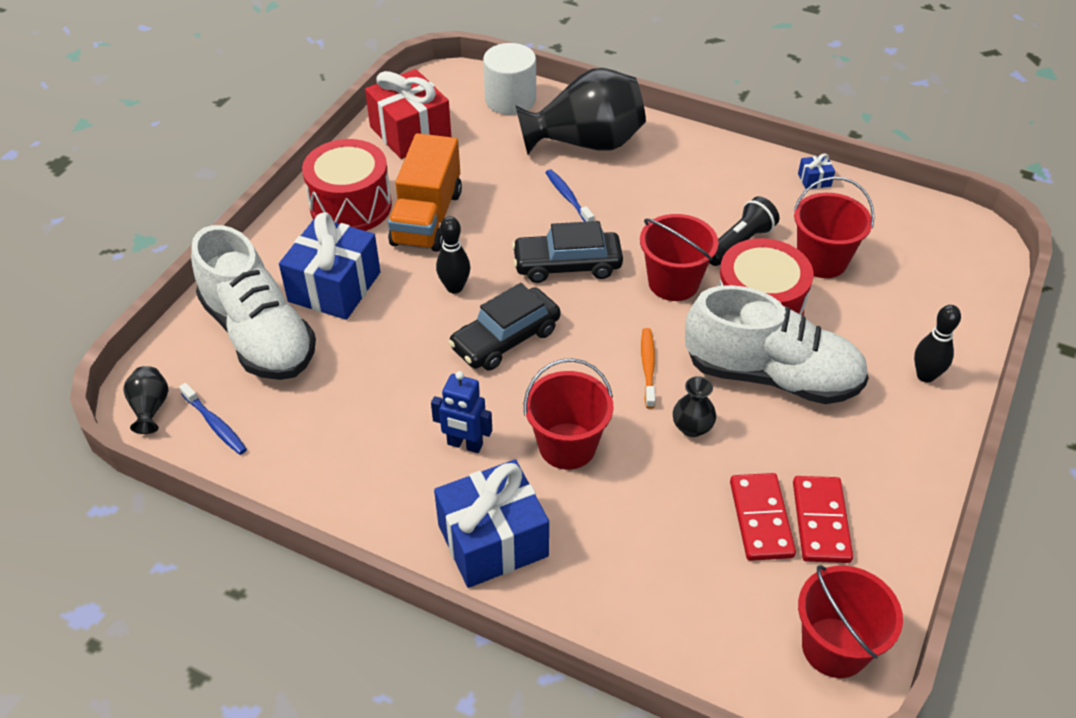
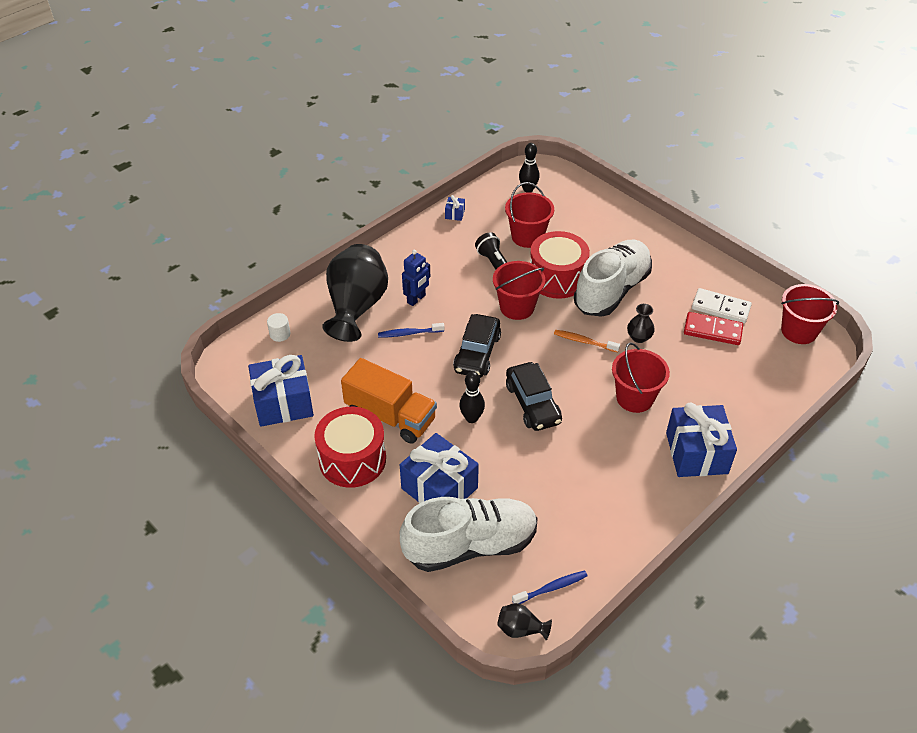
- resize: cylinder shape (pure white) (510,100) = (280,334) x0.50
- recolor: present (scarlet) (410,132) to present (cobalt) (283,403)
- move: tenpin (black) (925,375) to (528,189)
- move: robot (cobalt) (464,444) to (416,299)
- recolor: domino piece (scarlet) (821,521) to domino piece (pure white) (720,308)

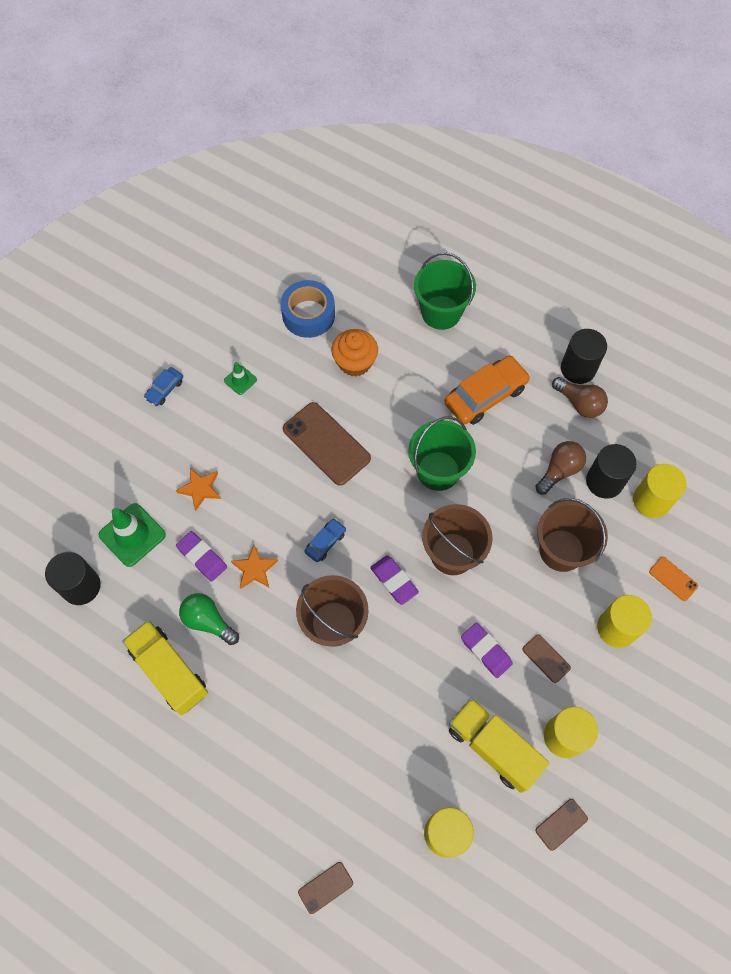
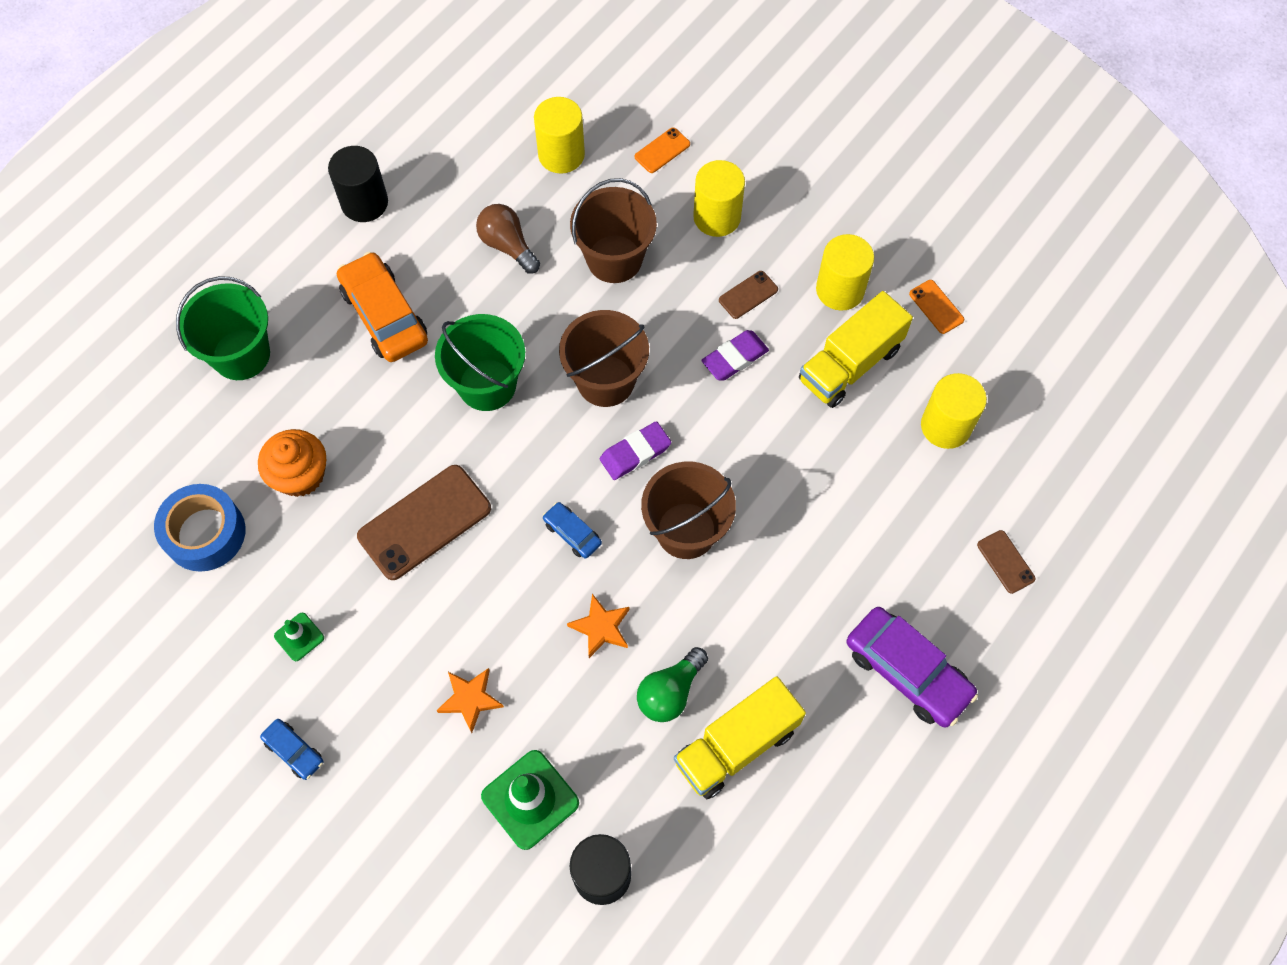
- delete: bulb (dark brown) (579,403)
- delete: cylinder shape (black) (604,481)
- delete: eraser (purple) (202,557)
- recolor: smartphone (dark brown) (561,824) to smartphone (orange-coloured) (936,307)
- insert: car (purple) (907,671)

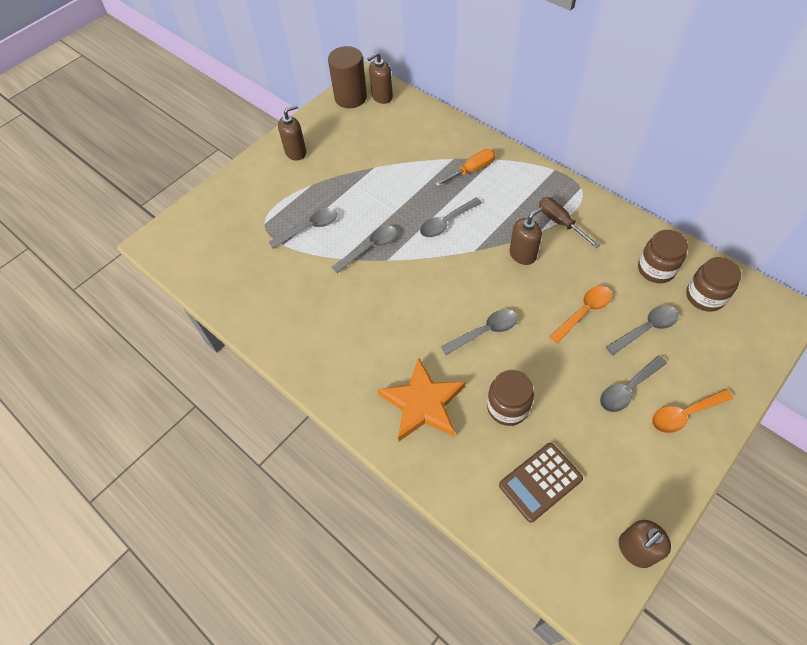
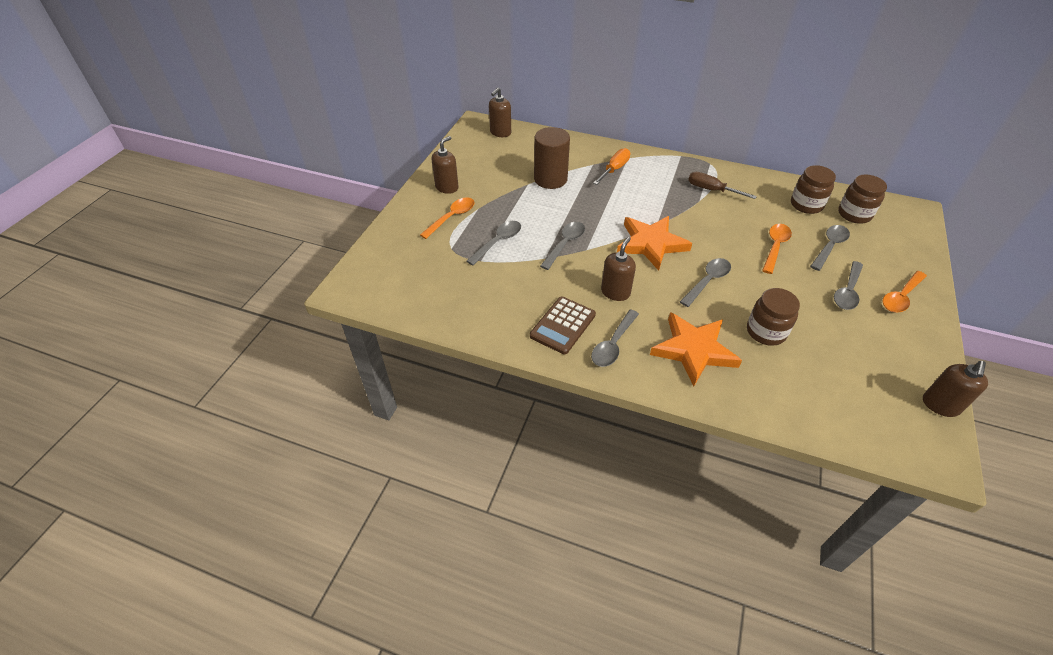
- move: cylinder shape (dark brown) (350,97) to (550,179)
- move: tablespoon (ash-grey) (446,222) to (613,344)
- move: soap pump (dark brown) (522,254) to (615,292)
- move: adding machine (dark brown) (540,482) to (563,325)
- insert: tablespoon (orange-coloured) (452,217)
- insert: star (orange-coloured) (651,244)

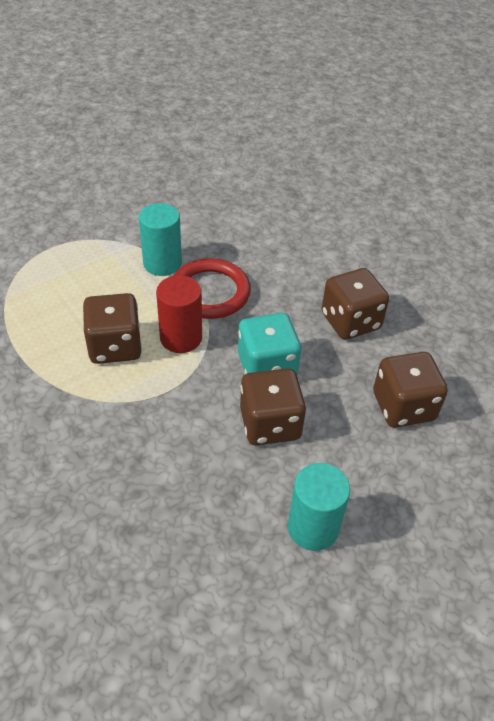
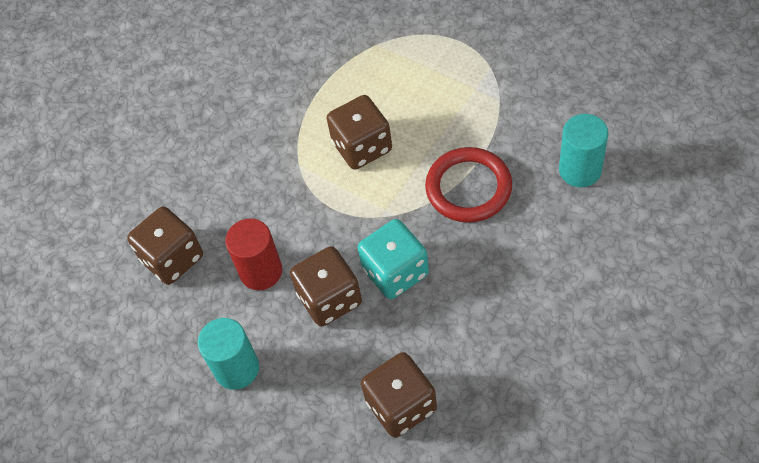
- move: cylinder shape (turquoise) (162,263) to (580,170)
- move: game die (dark brown) (350,321) to (172,258)
- move: cylinder shape (scarlet) (181,338) to (261,271)

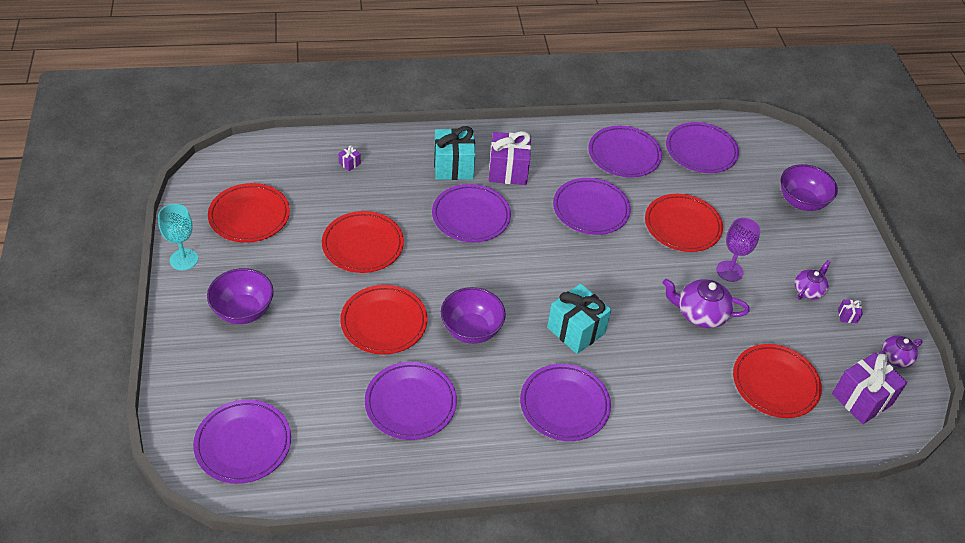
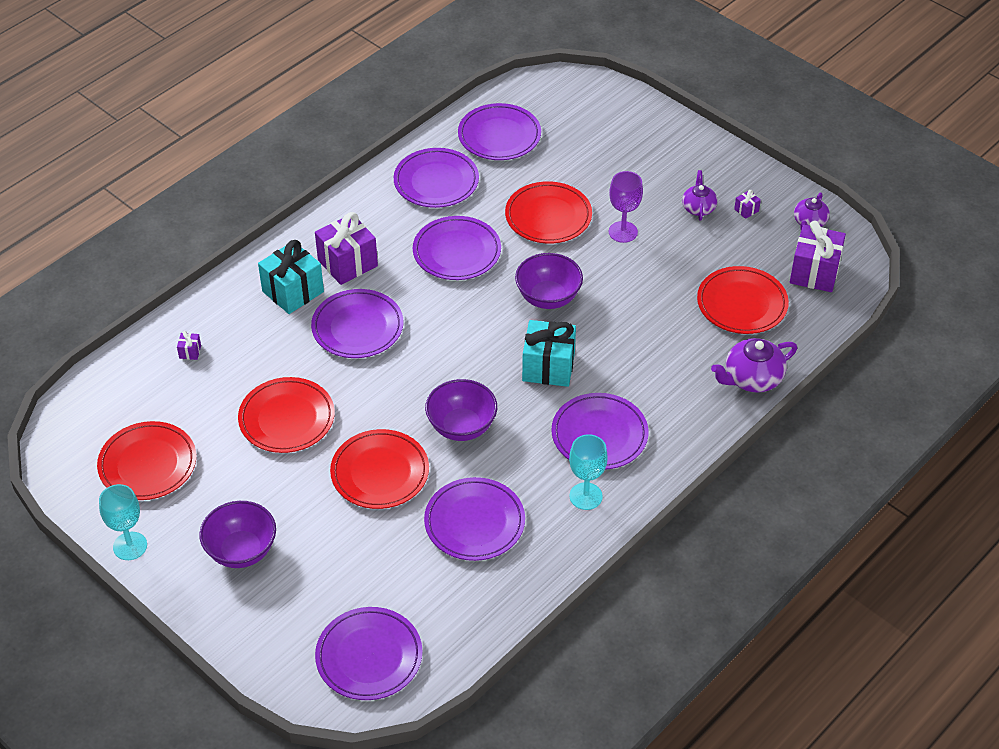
- move: deep dish (purple) (801,202) to (548,297)
- move: tea pot (purple) (700,314) to (752,378)
- insert: chalice (turquoise) (585,496)

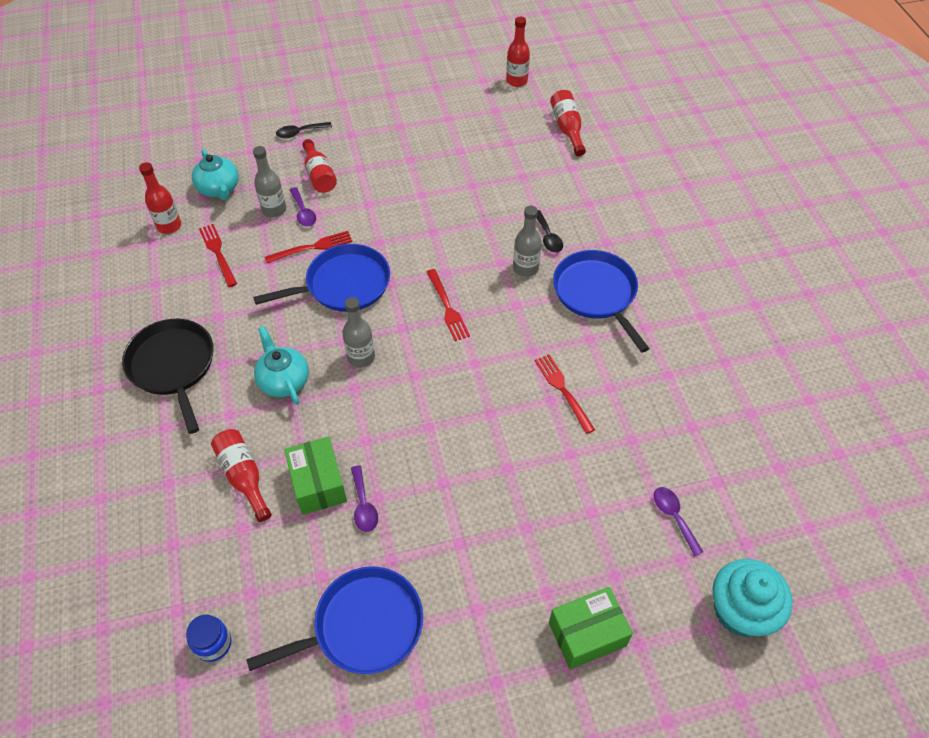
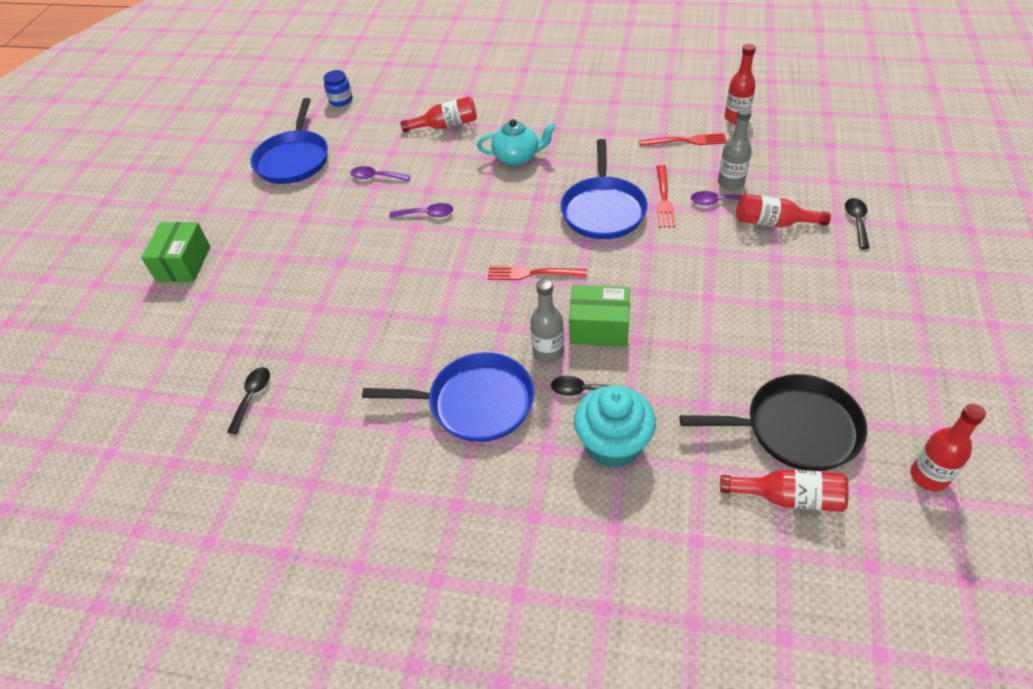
- delete: tea pot (turquoise) (219,189)
- delete: bottle (ash-grey) (361,357)
- move: frying pan (black) (173,366) to (796,428)
- delete: table fork (scarlet) (562,390)
- move: parcel (emerald) (318,484) to (599,327)
- move: tablespoon (purple) (674,517) to (427,214)
- move: cupcake (turquoise) (740,611) to (613,444)
- insert: tablespoon (black) (252,397)

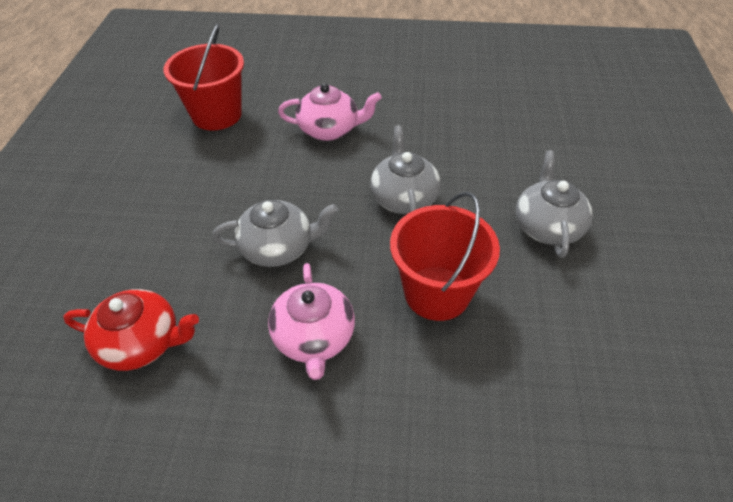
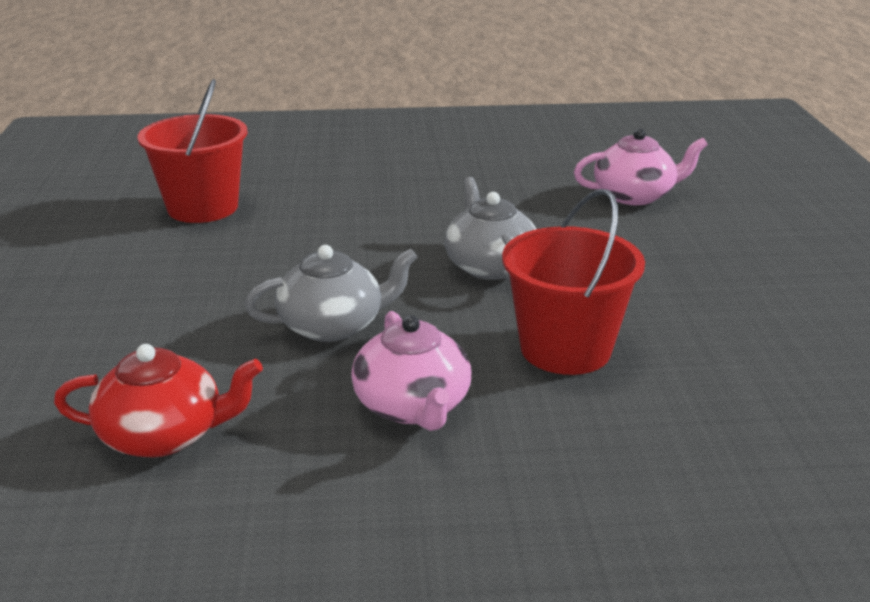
- move: tea pot (rosy) (330,130) to (635,195)
- delete: tea pot (ash-grey) (547,226)

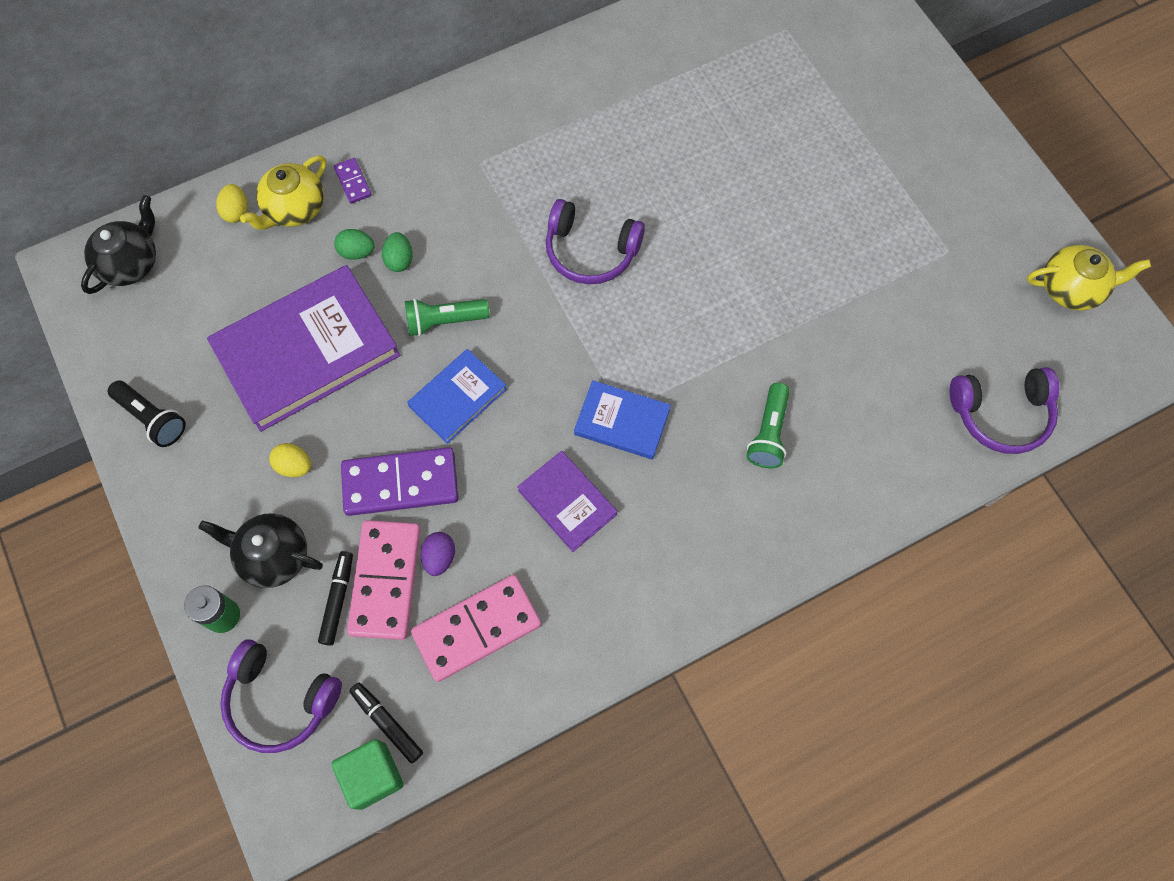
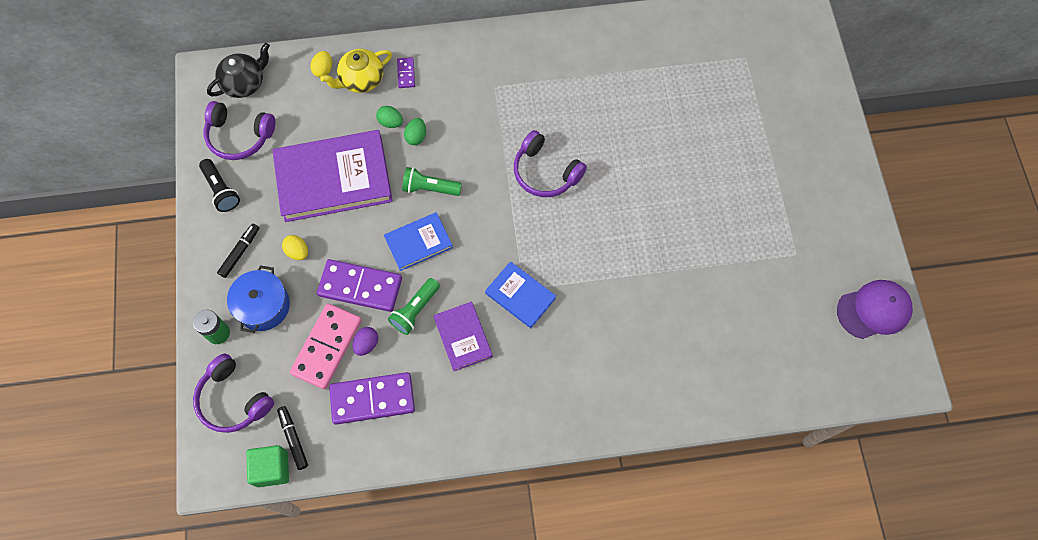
- replace: tea pot (golden) (1071,288) to cap (purple) (874,310)
- move: over-ear headphones (purple) (1001,414) to (239,136)
- move: torch (emerald) (768,433) to (415,310)
- replace: tea pot (black) (273,556) to pot (cobalt) (263,306)
- move: marker (black) (338,599) to (240,252)
- recolor: domino piece (rosy) (477,629) to domino piece (purple) (372,399)

